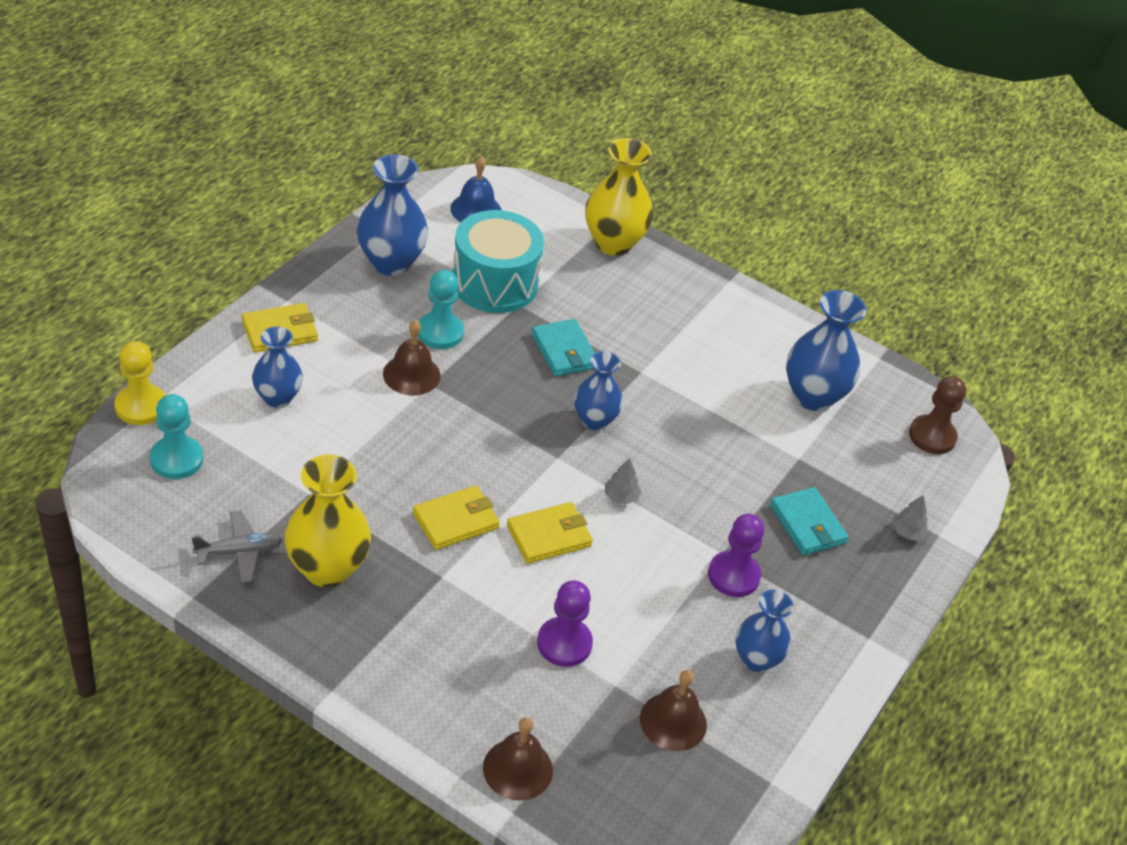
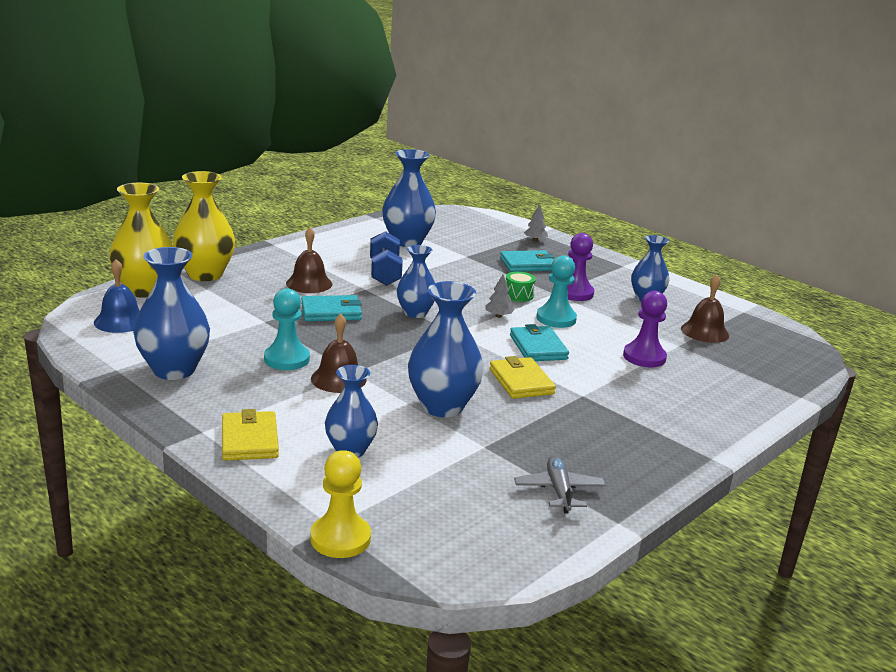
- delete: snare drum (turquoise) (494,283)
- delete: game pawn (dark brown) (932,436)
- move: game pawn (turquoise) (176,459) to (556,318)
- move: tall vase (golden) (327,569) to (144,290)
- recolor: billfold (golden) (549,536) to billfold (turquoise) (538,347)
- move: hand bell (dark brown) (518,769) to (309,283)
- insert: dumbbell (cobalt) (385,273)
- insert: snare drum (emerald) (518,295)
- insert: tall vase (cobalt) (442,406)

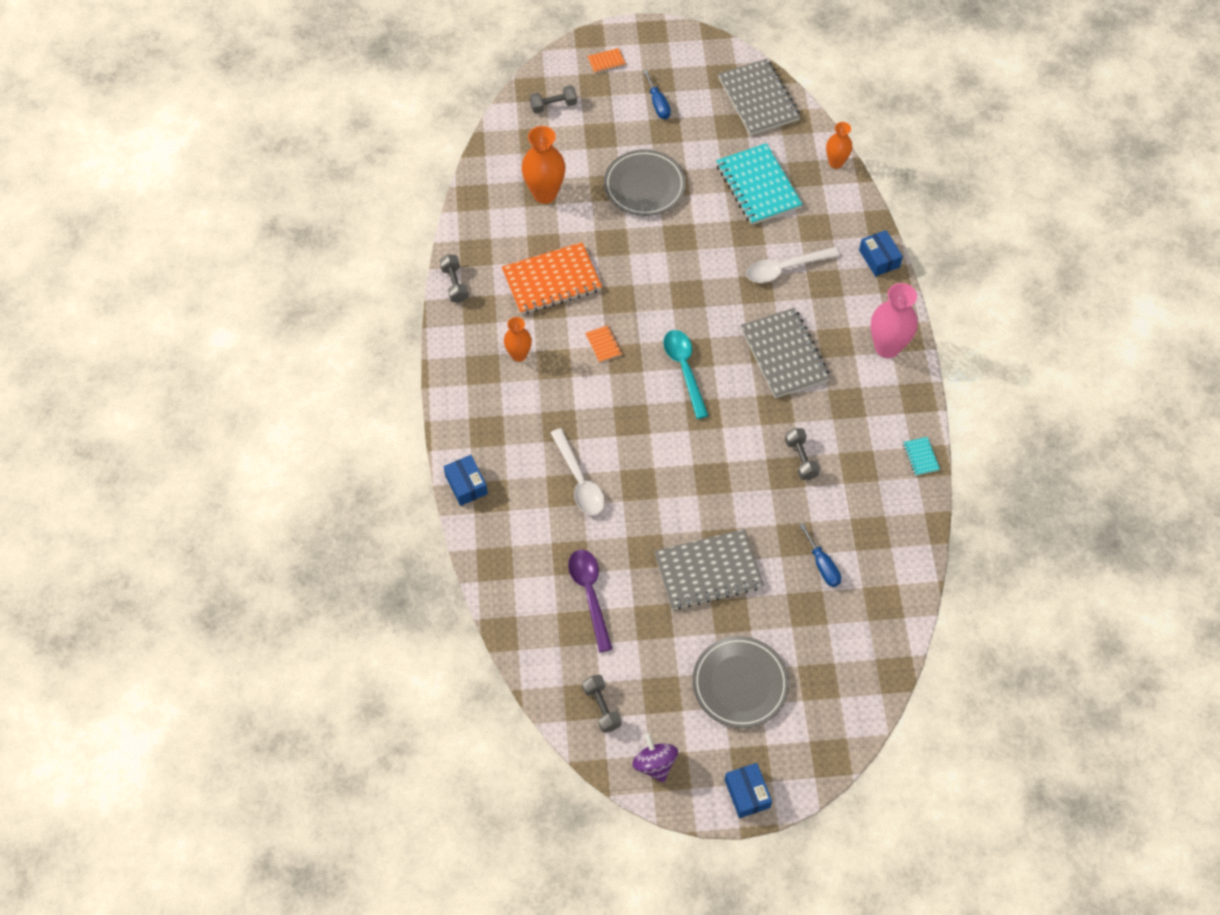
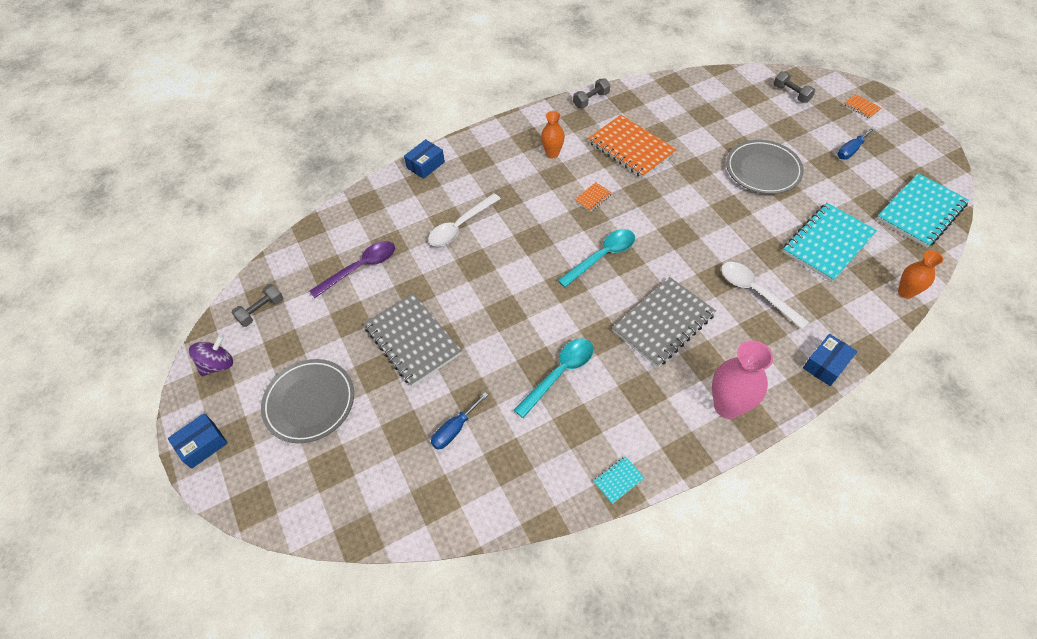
- recolor: notebook (ash-grey) (758,99) to notebook (turquoise) (920,212)
- delete: tall vase (orange-coloured) (545,194)
- replace: dumbbell (ash-grey) (801,459) to tablespoon (turquoise) (560,373)

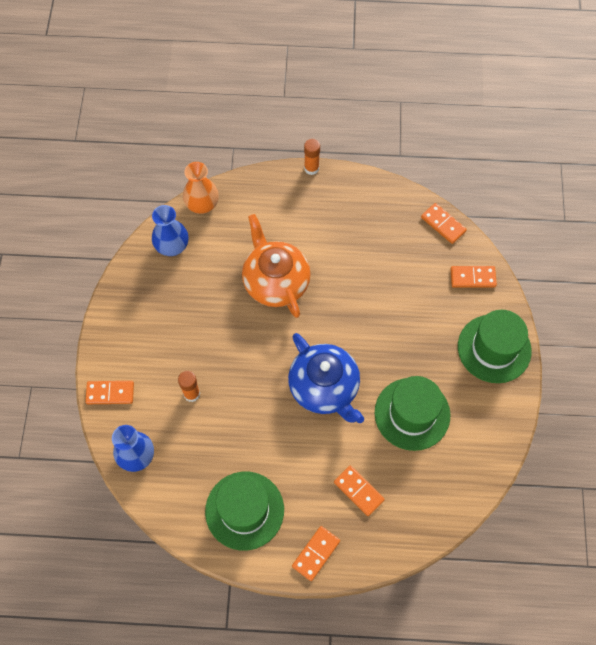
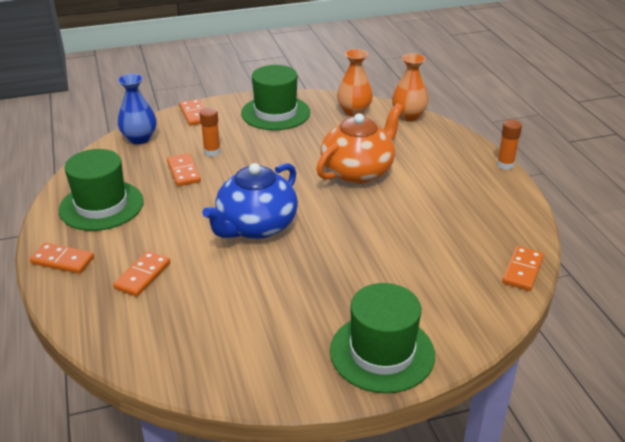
- recolor: tall vase (cobalt) (172,246) to tall vase (orange-coloured) (354,111)
- move: domino piece (orange-coloured) (472,278) to (183,172)
- move: hat (emerald) (412,414) to (275,113)

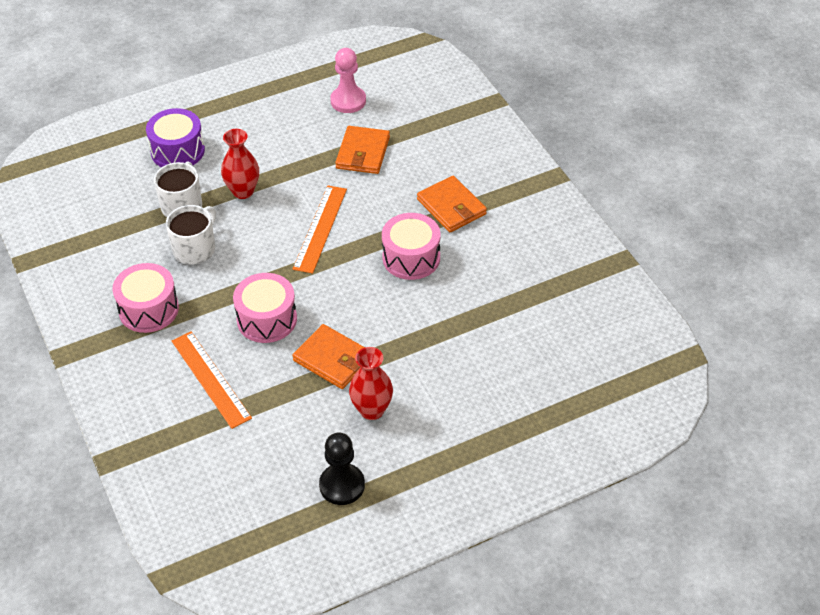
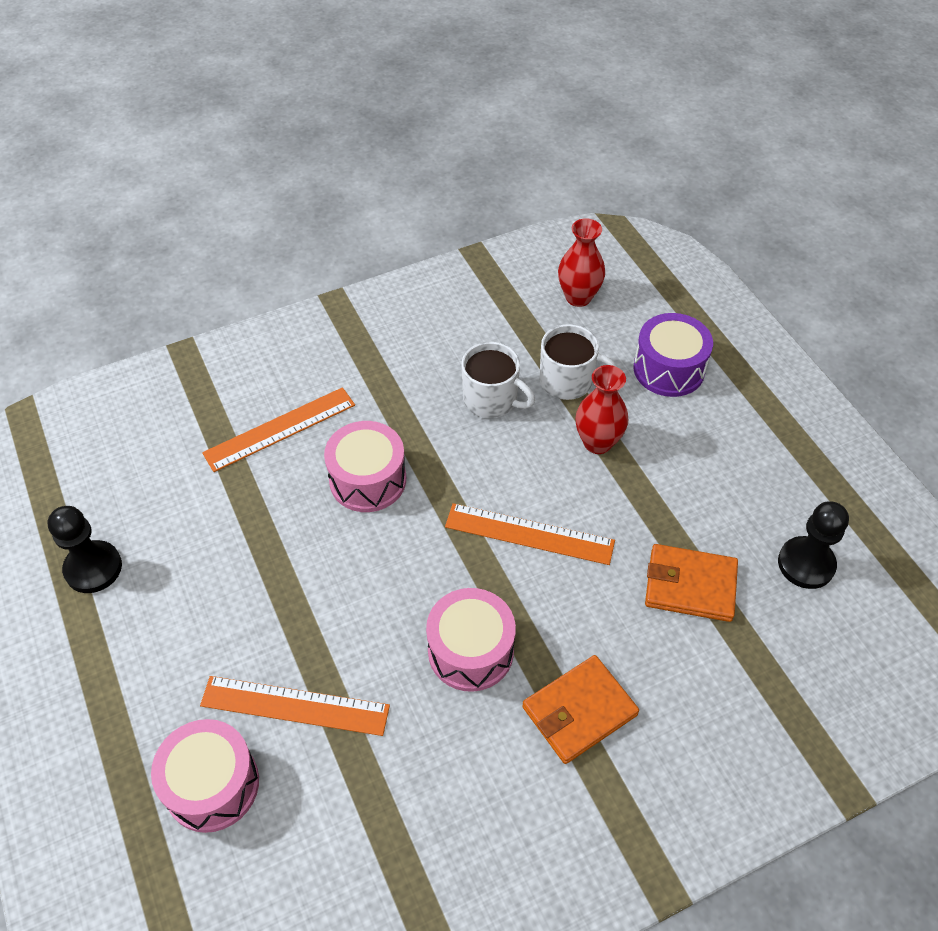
- recolor: game pawn (rosy) (348,101) to game pawn (black) (806,564)
- move: snare drum (rosy) (148,309) to (212,785)
- delete: billfold (orange-coloured) (333,359)
- move: tall vase (scarlet) (372,410) to (578,297)
- insert: measuring stick (orange-coloured) (295,705)

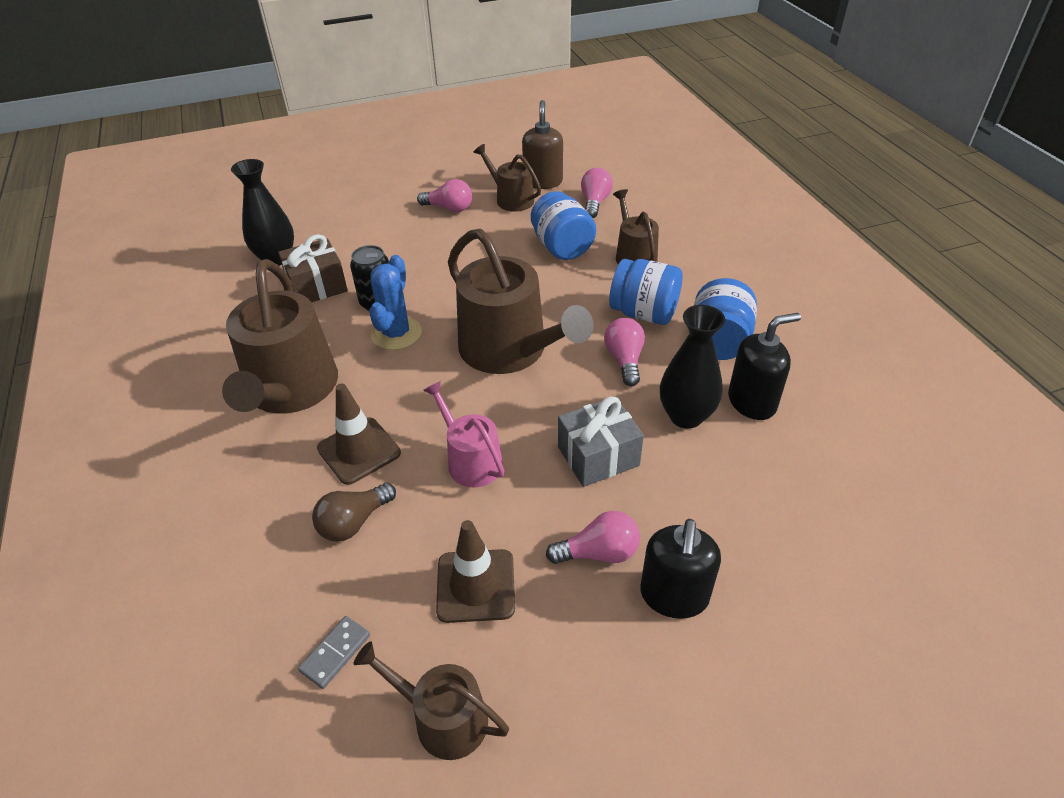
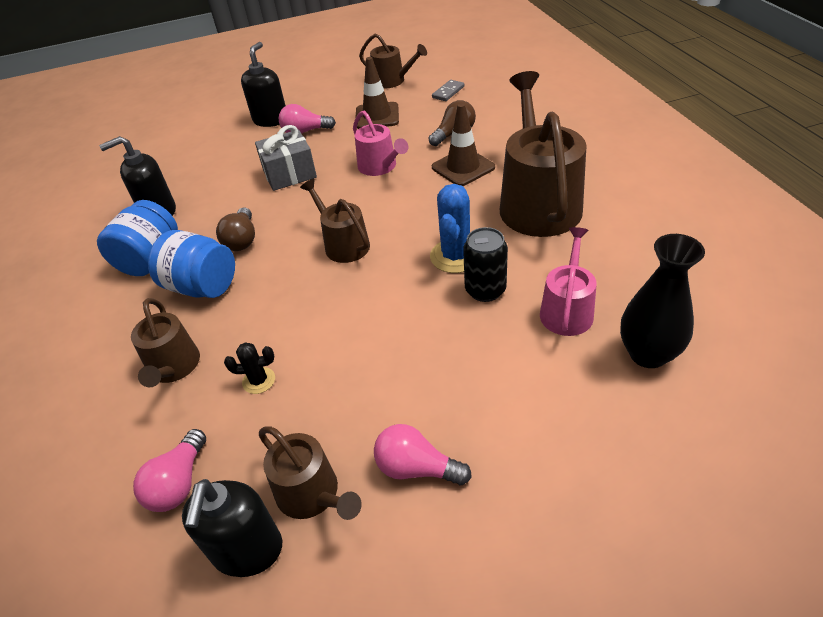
- recolor: soap pump (dark brown) (543,182) to soap pump (black) (247,550)
- replace: jam jar (cobalt) (562,247) to prickly plant (black) (259,380)
- resize: sprinkling can (dark brown) (509,350) = (343,244) x0.54
- replace: present (dark brown) (317,286) to sprinkling can (rosy) (567,310)
- delete: tall vase (black) (686,416)
- recolor: bulb (rosy) (624,360) to bulb (dark brown) (242,240)

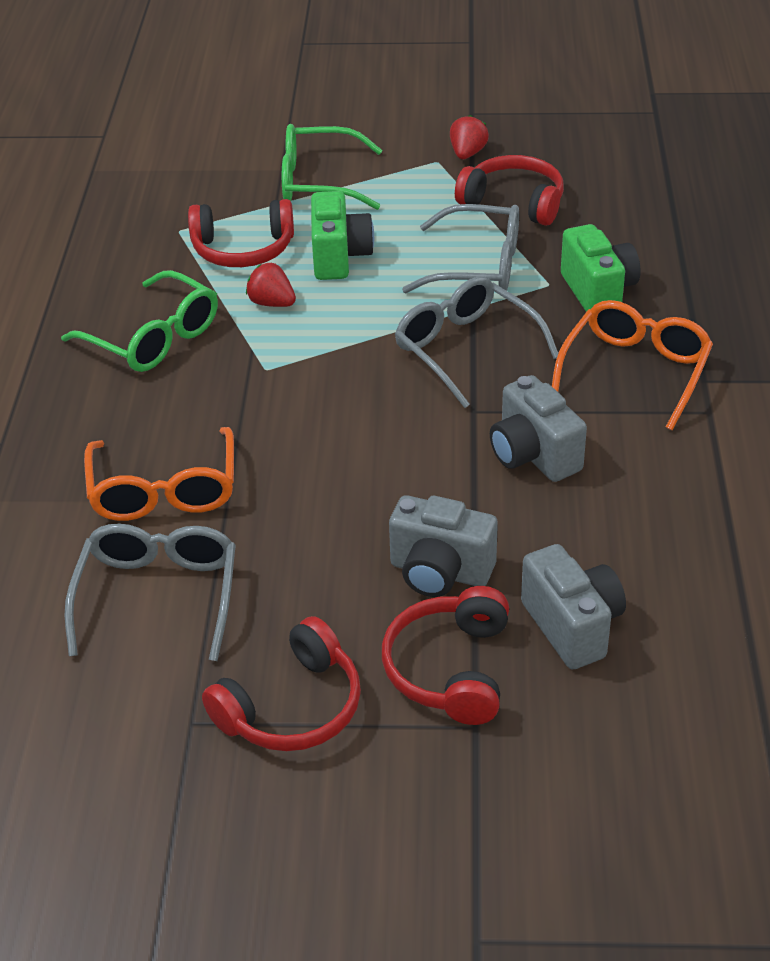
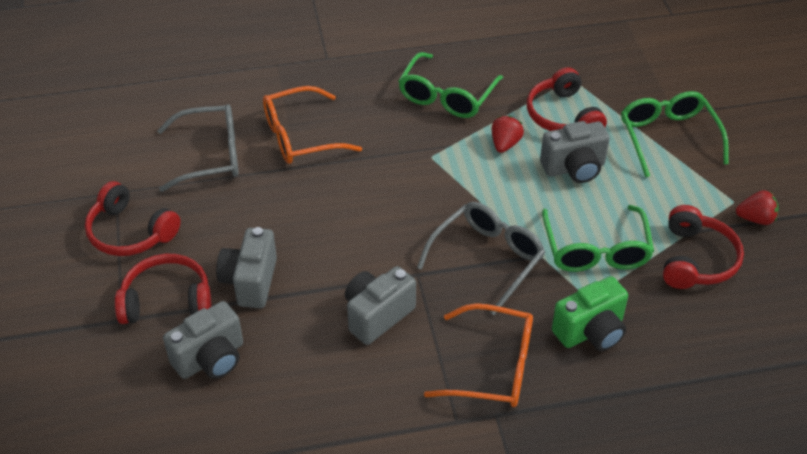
- recolor: photo camera (emerald) (339,257) to photo camera (ash-grey) (574,168)
- recolor: glasses (ash-grey) (477,266) to glasses (emerald) (596,249)

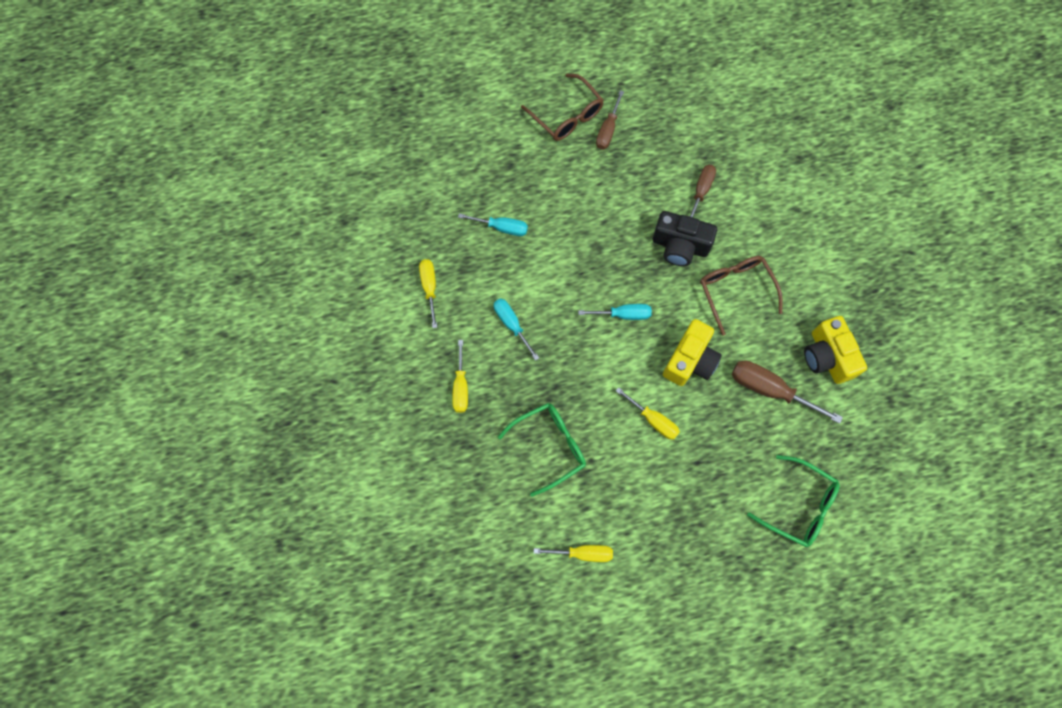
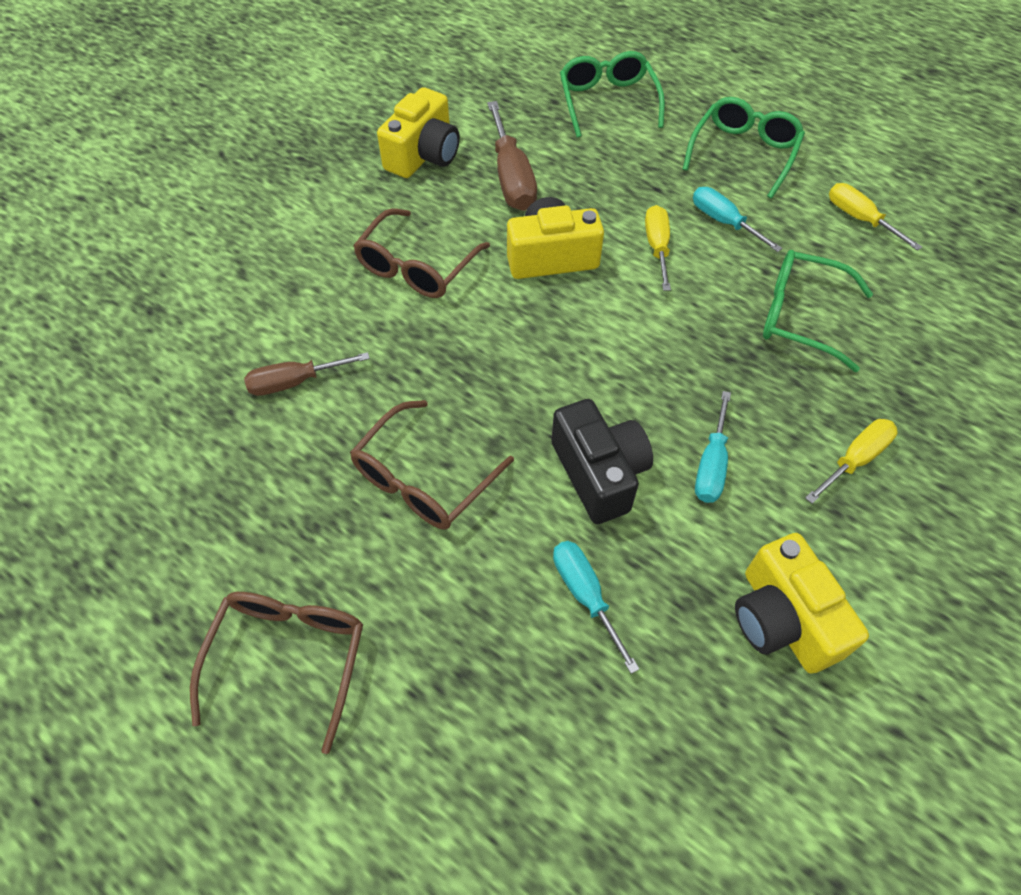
- delete: hand screwdriver (dark brown) (608,130)
- move: photo camera (black) (680,246) to (599,473)
- replace: hand screwdriver (golden) (429,288) to photo camera (golden) (782,619)
- move: hand screwdriver (turquoise) (623,314) to (724,222)
- insert: glasses (emerald) (743,153)
- insert: glasses (dark brown) (423,479)

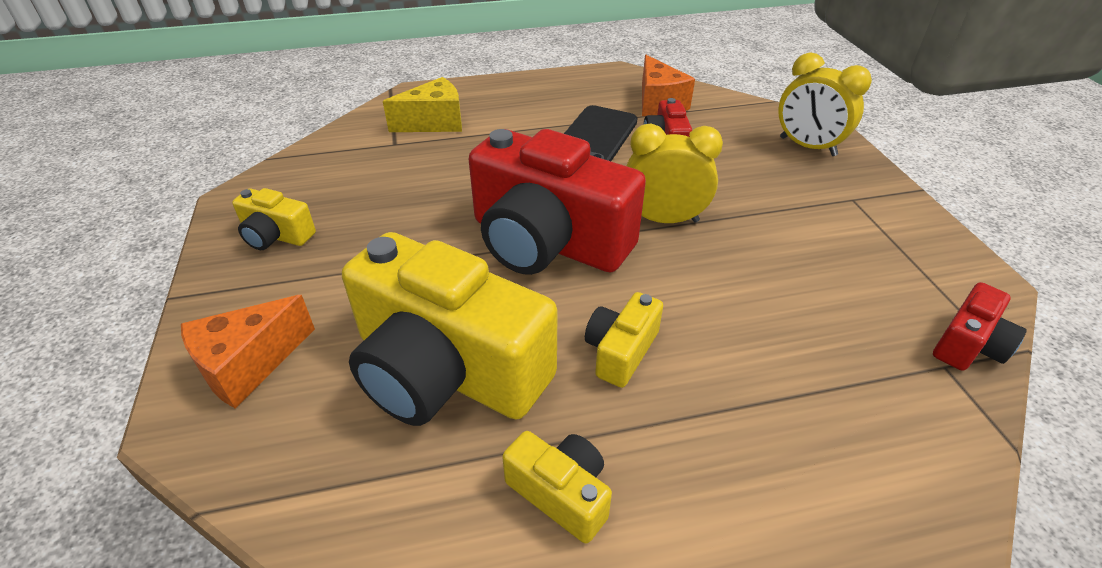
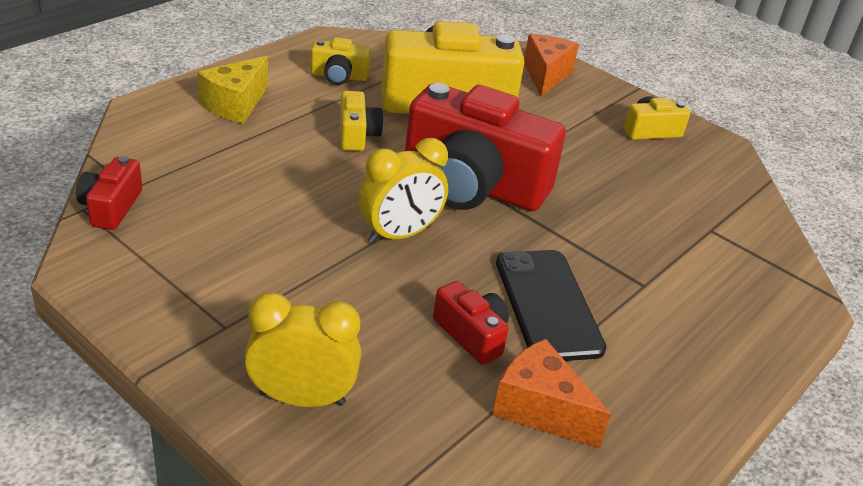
- move: piece of cheese (golden) (434,123) to (235,104)
- rotate: photo camera (scarlet) (547,241) = (472,185) 150 degrees counterclockwise

